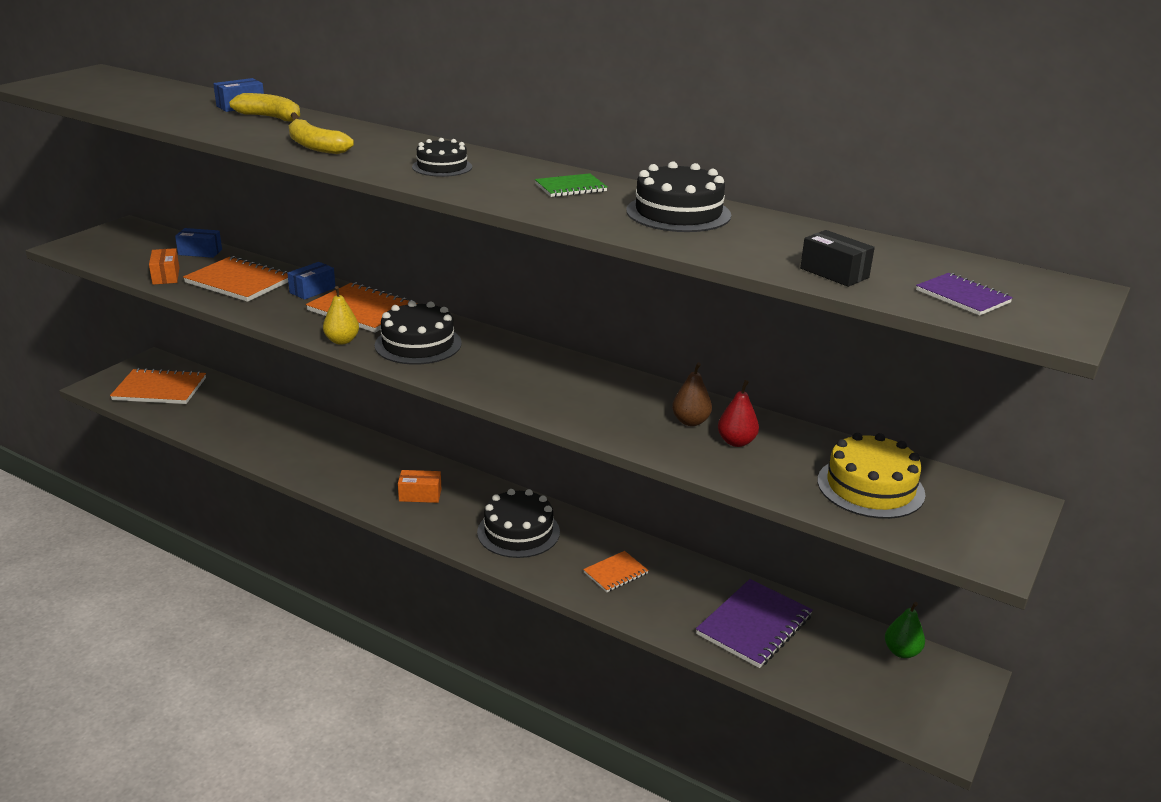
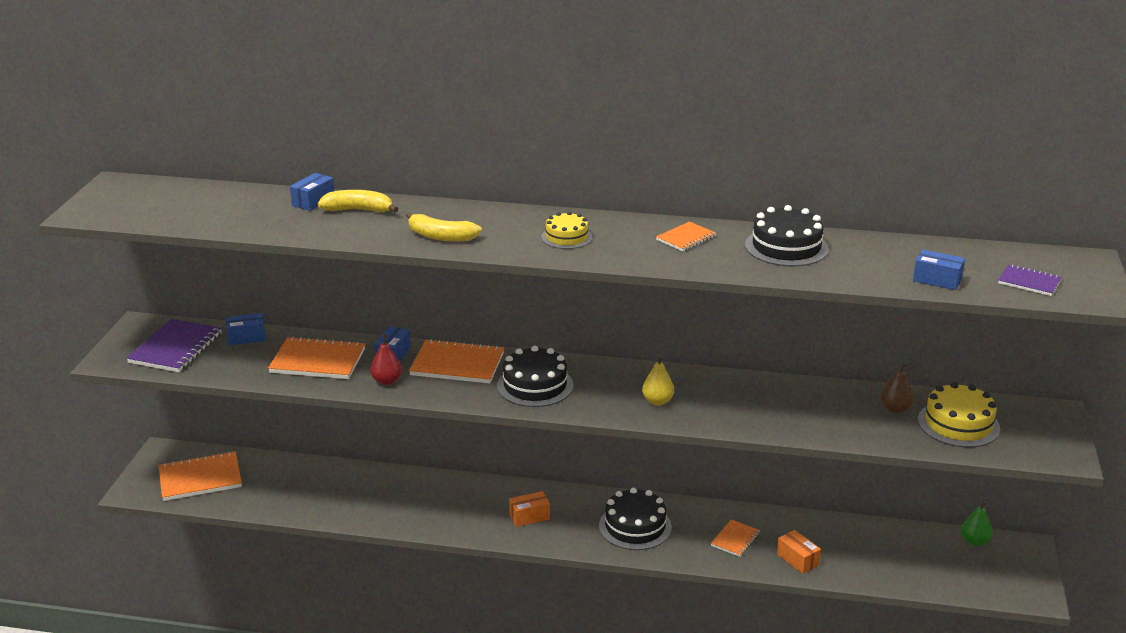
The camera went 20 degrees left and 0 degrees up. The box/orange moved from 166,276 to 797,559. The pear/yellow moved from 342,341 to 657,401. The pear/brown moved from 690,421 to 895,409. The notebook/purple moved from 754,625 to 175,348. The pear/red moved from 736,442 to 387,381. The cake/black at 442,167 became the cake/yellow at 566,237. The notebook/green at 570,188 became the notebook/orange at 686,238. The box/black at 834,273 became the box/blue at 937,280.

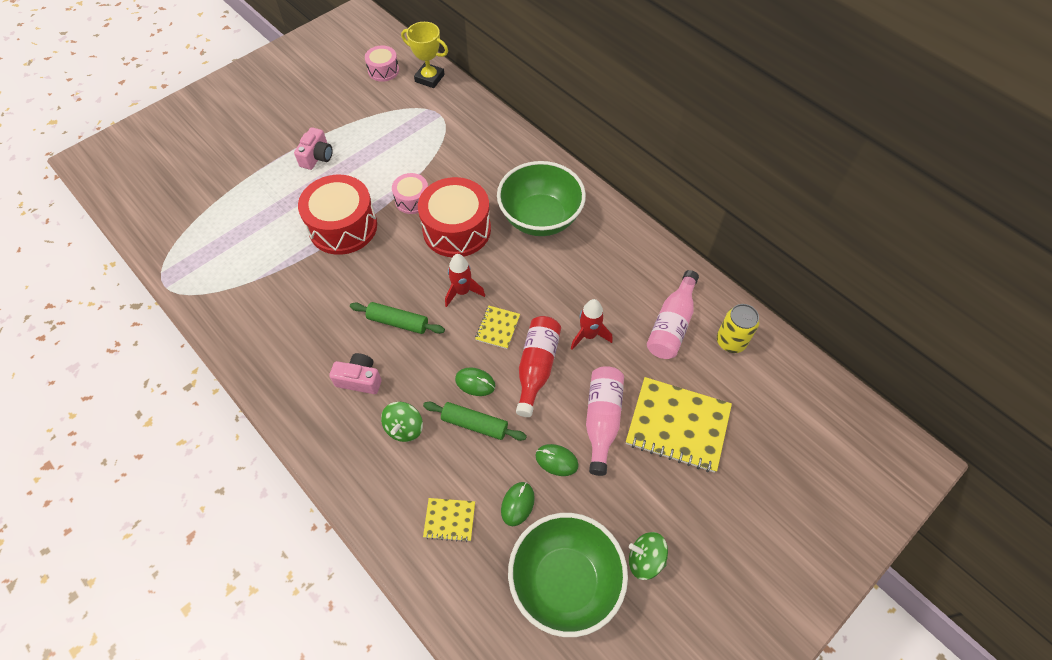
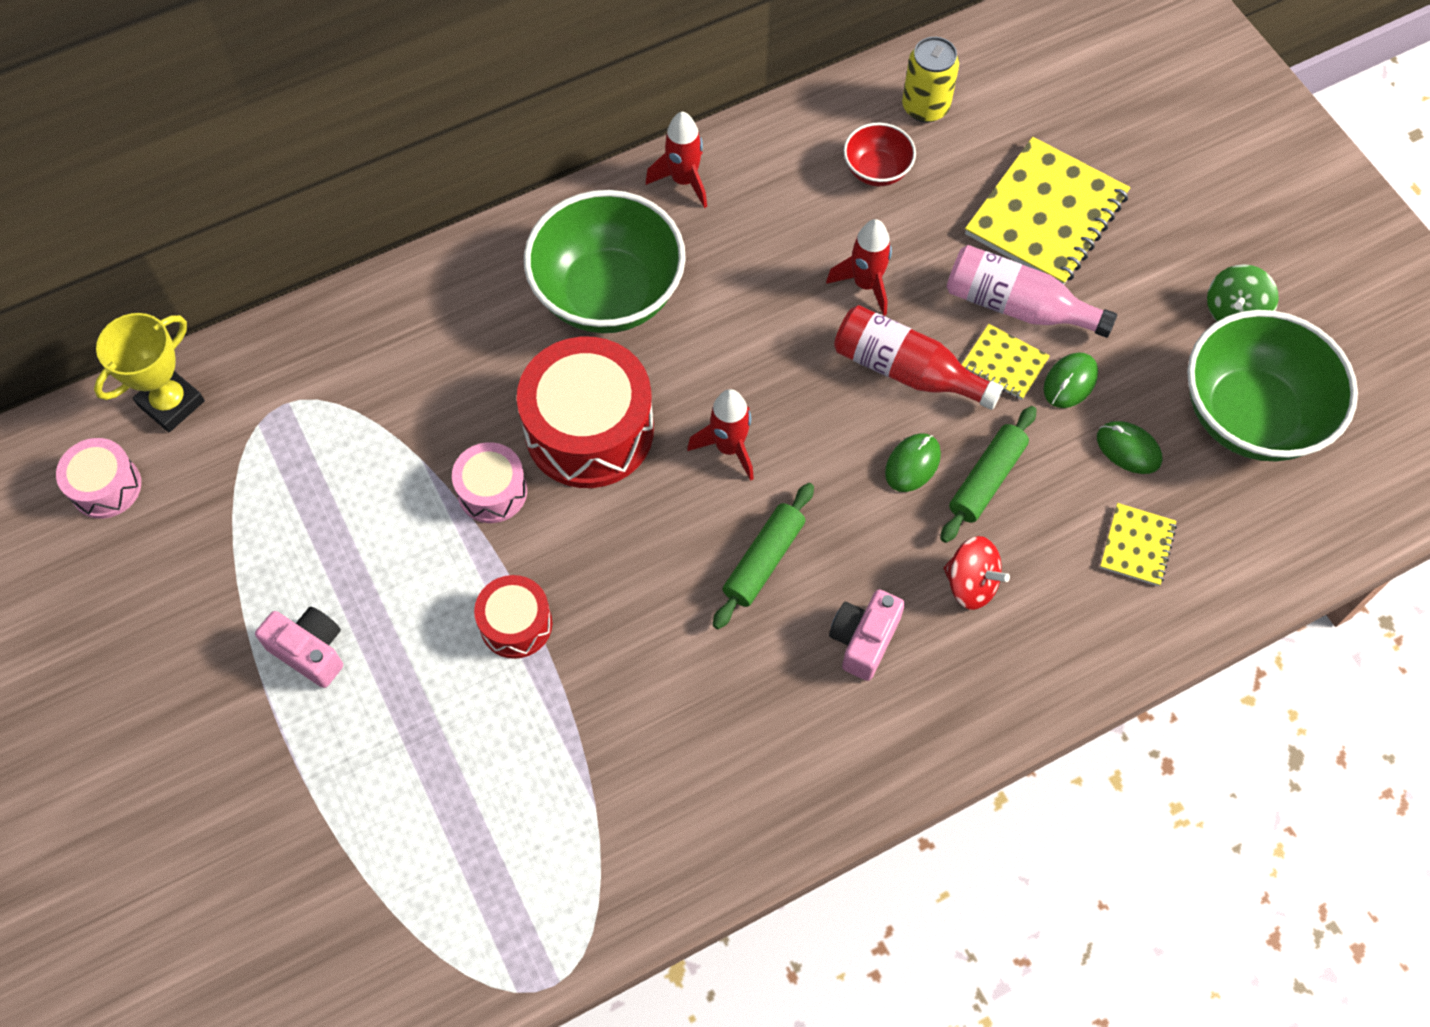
The camera went 75 degrees left and 5 degrees up. The rocket/red at 684,180 appeared. The notebook/yellow moved from 497,328 to 1004,363. The bottle/pink at 671,325 was replaced by the bowl/red at 876,170. The spinning top/green at 404,428 became the spinning top/red at 971,584. The drum/red at 343,227 changed to 0.53 times the size.

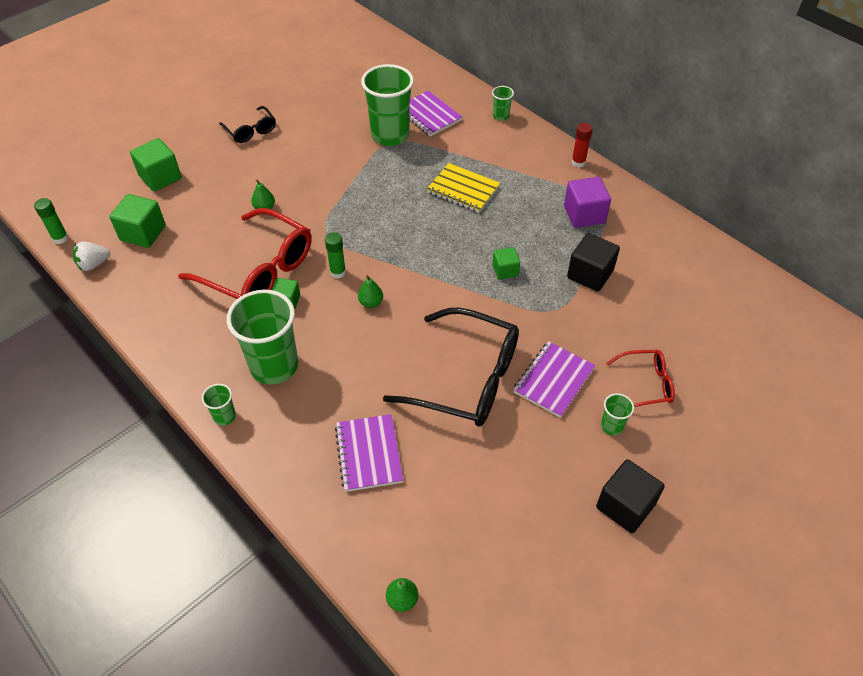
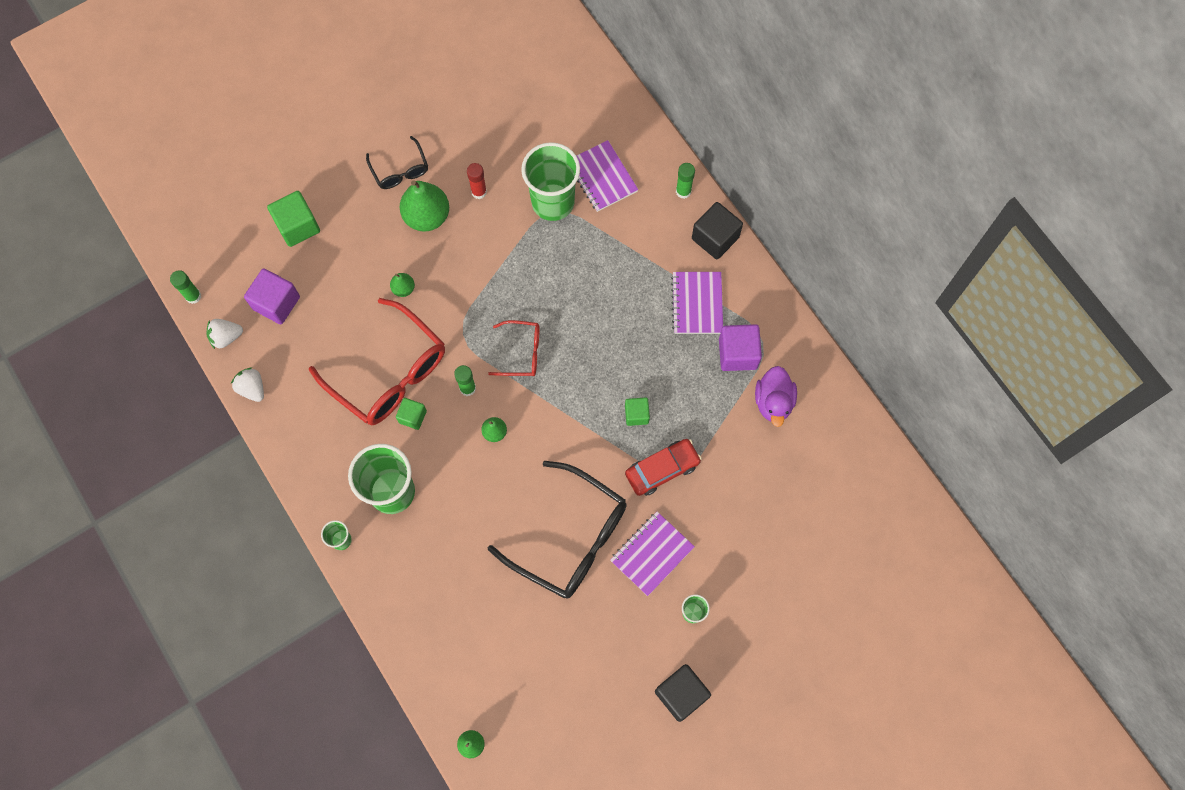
The camera went 10 degrees right and 20 degrees up. The notebook/yellow at 463,190 disappeared. The strawberry/white at 252,388 appeared. The pear/green at 427,216 appeared. The car/red at 662,469 appeared. The duck/purple at 773,402 appeared. The notebook/purple moved from 368,454 to 697,304. The cube/black moved from 590,274 to 715,238. The glue stick/red moved from 578,162 to 479,192. The glasses/red moved from 645,384 to 521,352. The cup/green at 501,116 was replaced by the glue stick/green at 683,191. The cube/green at 143,233 became the cube/purple at 276,303.

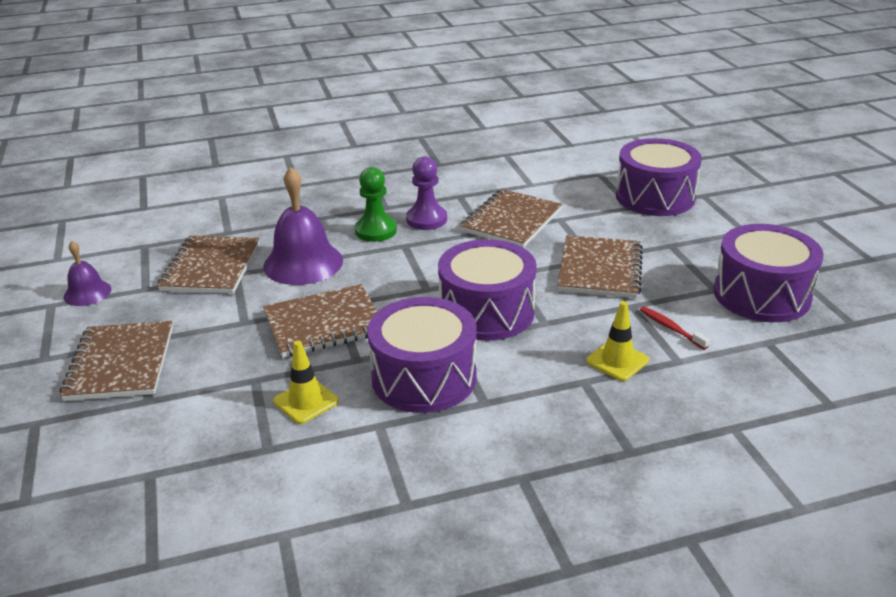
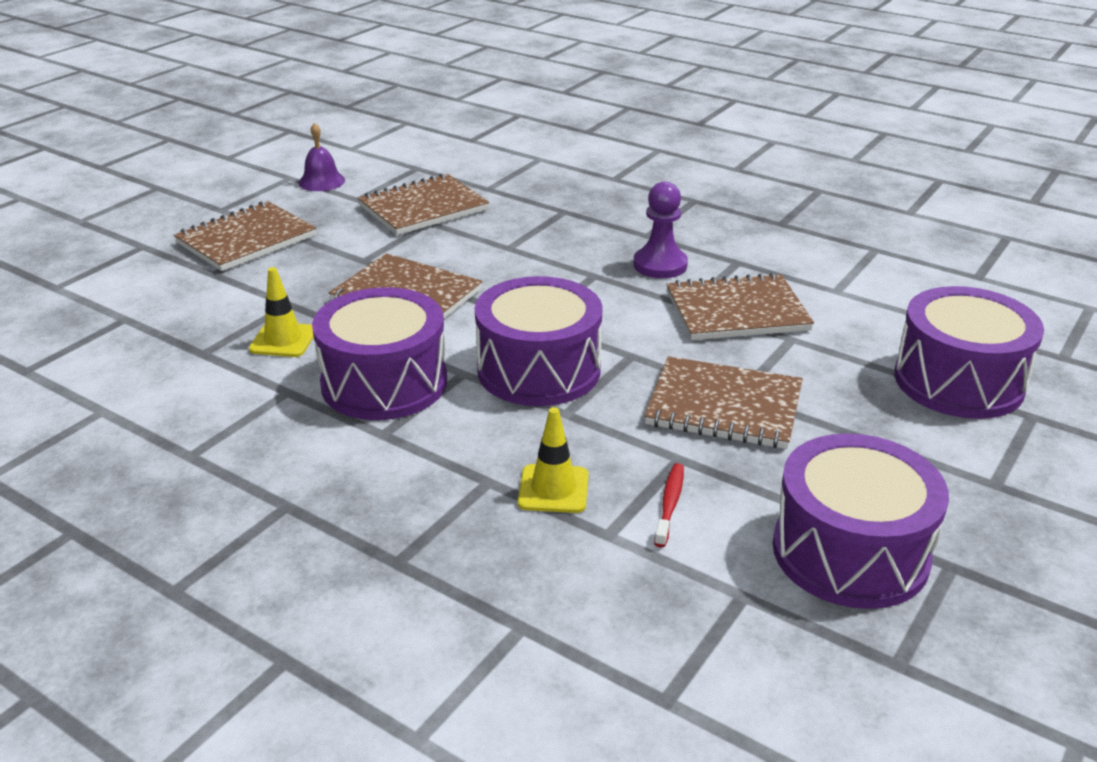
The camera went 50 degrees right and 0 degrees up. The bell/purple at 303,263 disappeared. The pawn/green at 376,231 disappeared. The notebook/brown at 600,269 turned 45 degrees clockwise.

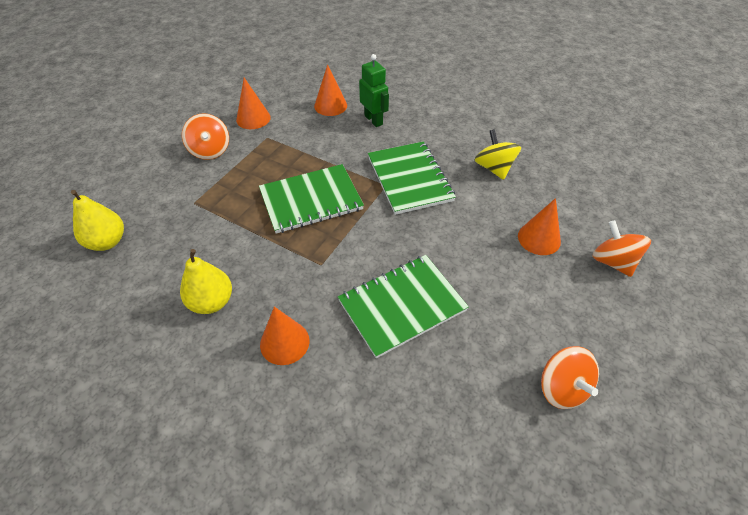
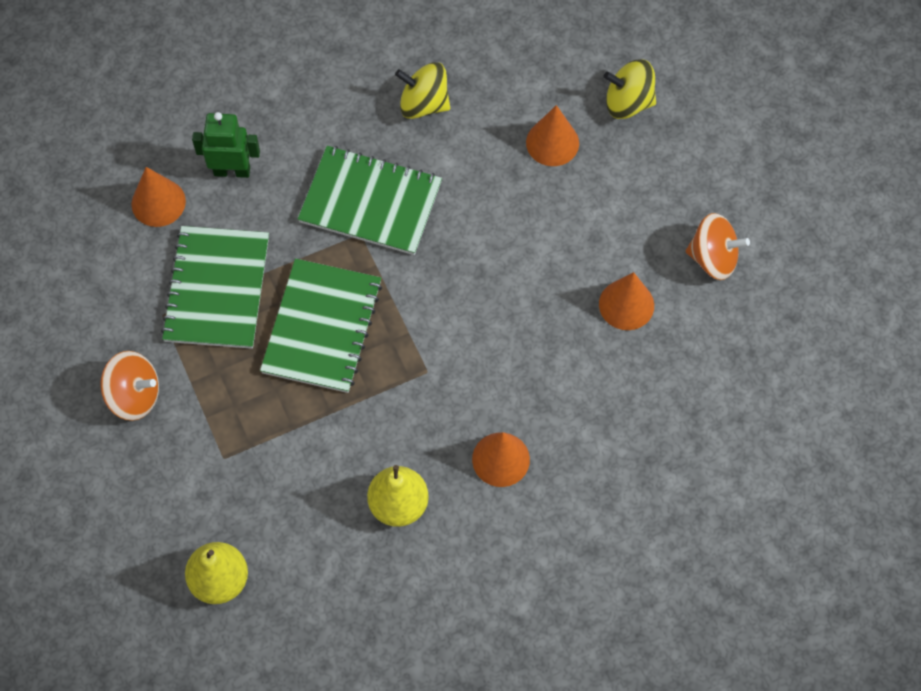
The camera went 55 degrees left and 15 degrees up. The cone/orange moved from 253,118 to 626,304. The notebook/green moved from 402,305 to 217,289. The spinning top/orange at 613,261 became the spinning top/yellow at 628,102.

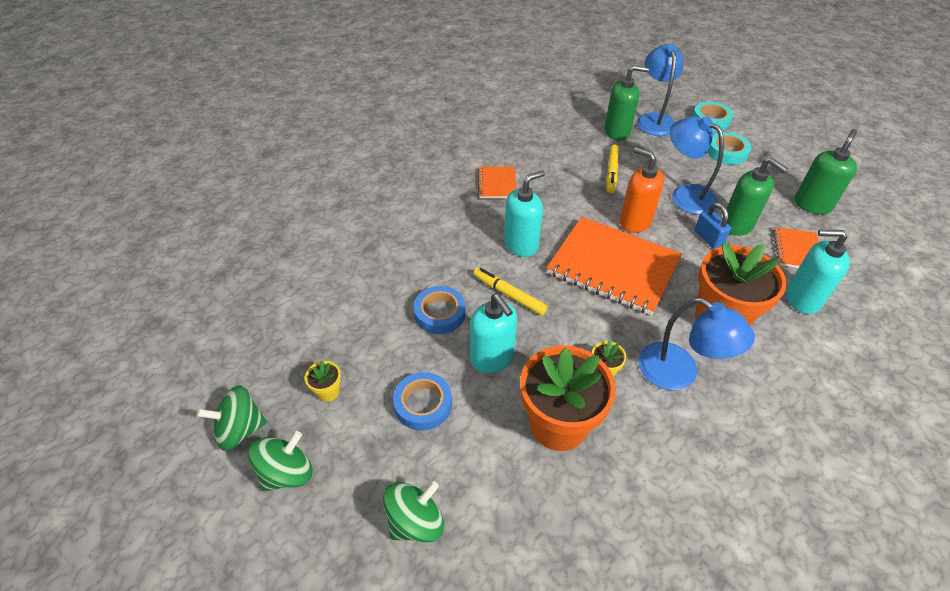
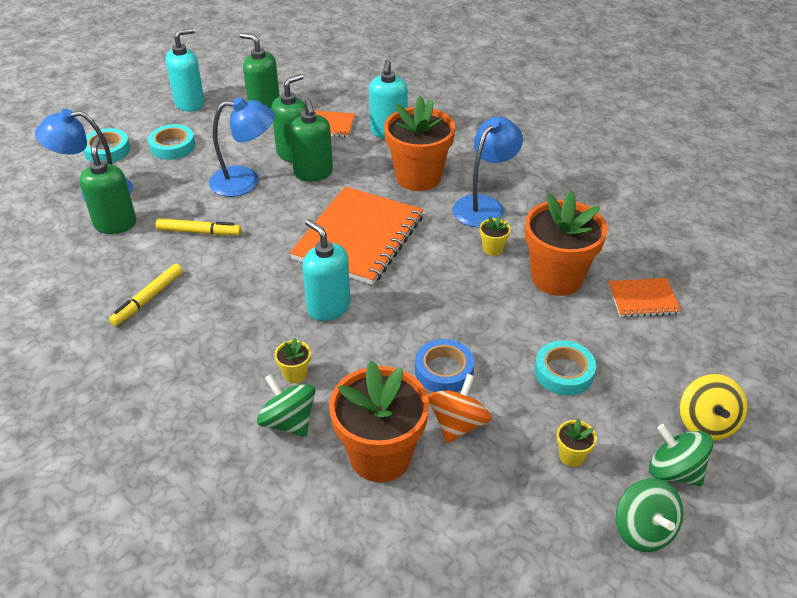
The camera went 95 degrees left and 5 degrees down. The soap dispenser/orange at 635,221 disappeared. The flower pot/yellow at 295,374 appeared. The flower pot/orange at 380,455 appeared. The spinning top/orange at 458,424 appeared. The spinning top/yellow at 706,423 appeared. The spinning top/green moved from 415,521 to 288,421. The soap dispenser/turquoise moved from 492,358 to 190,103. The marker/yellow moved from 509,294 to 148,299. The notebook/orange moved from 497,184 to 643,299. The padlock/blue at 708,238 was replaced by the soap dispenser/green at 313,173. The tape/blue at 423,404 became the tape/turquoise at 564,372. The lamp/blue at 685,195 turned 135 degrees counterclockwise.

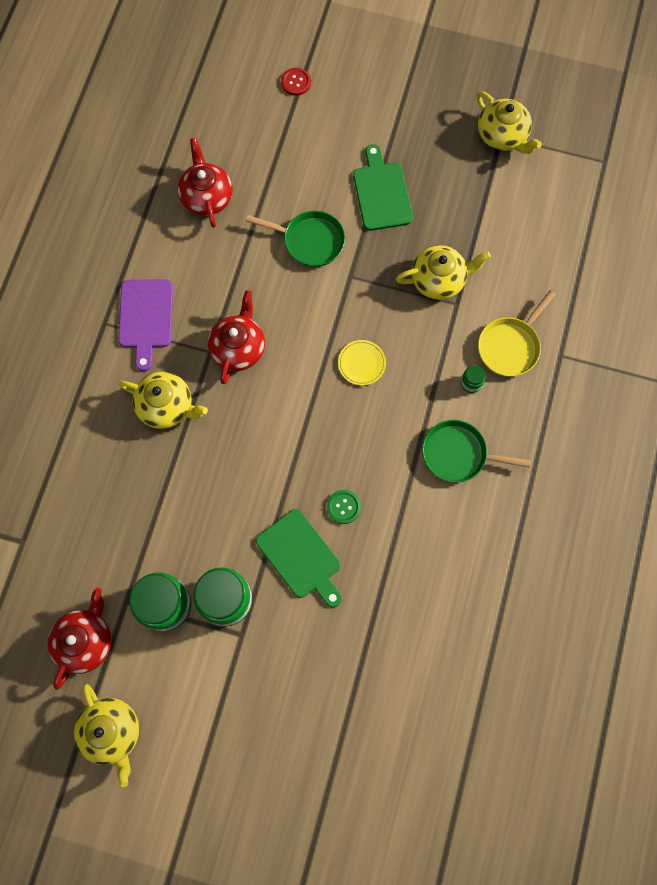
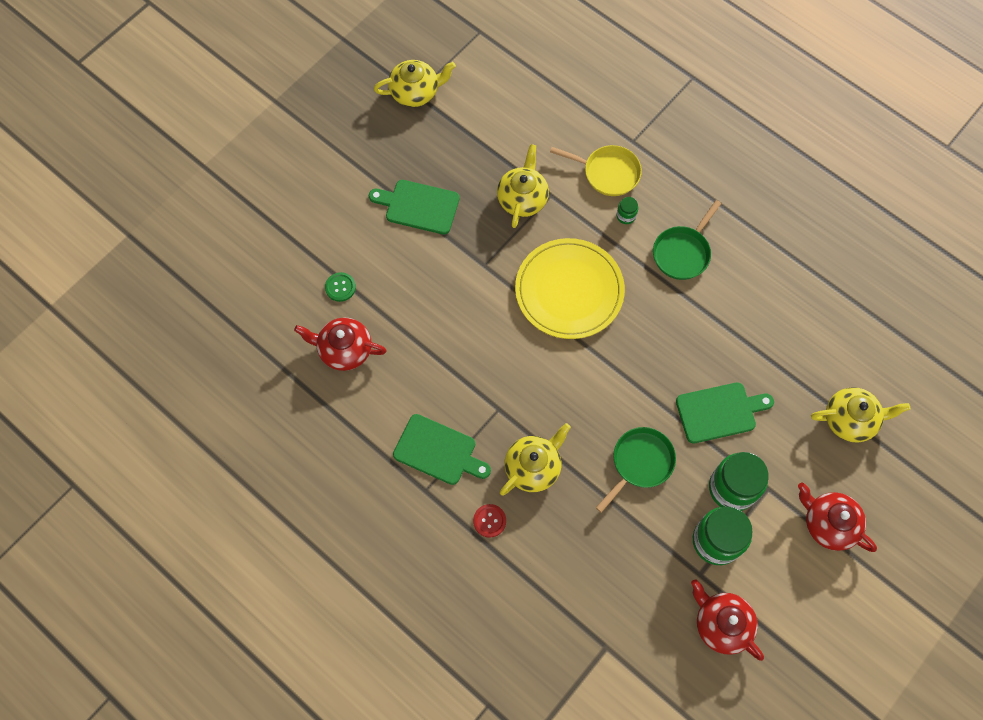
The camera went 65 degrees left and 5 degrees down. The teapot/yellow moved from 112,732 to 850,419. The teapot/red moved from 238,348 to 828,523. The pan/green moved from 309,241 to 640,463. The button/red moved from 296,82 to 489,521. The button/green moved from 343,507 to 340,287. The cutting board/purple at 146,318 became the cutting board/green at 438,451. The pan/yellow at 510,346 turned 45 degrees counterclockwise. The plate/yellow at 361,363 changed to 2.42 times the size.

